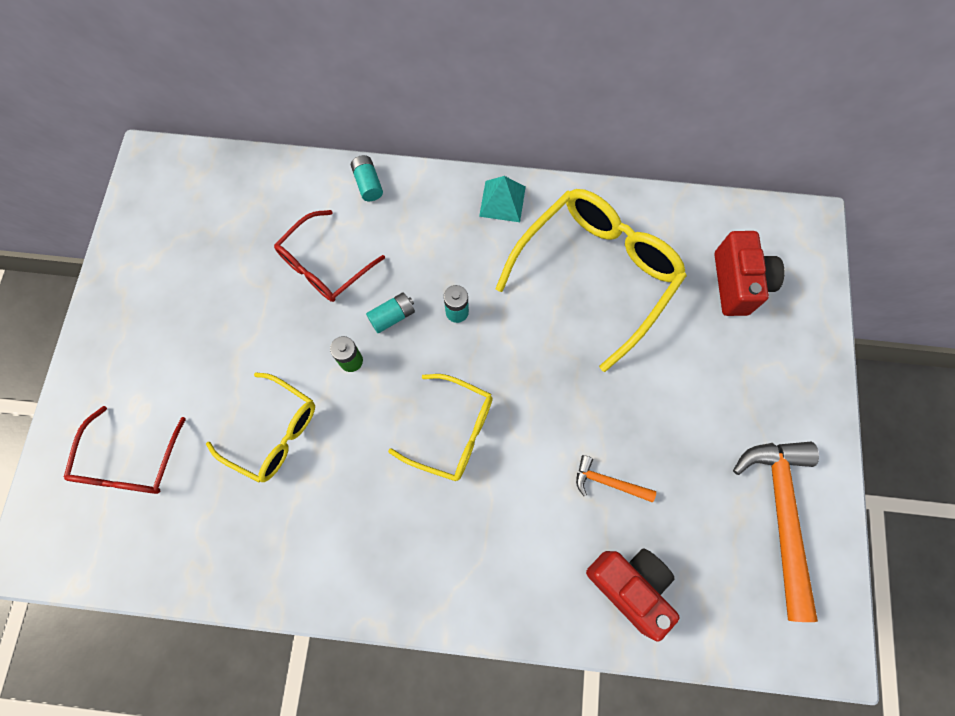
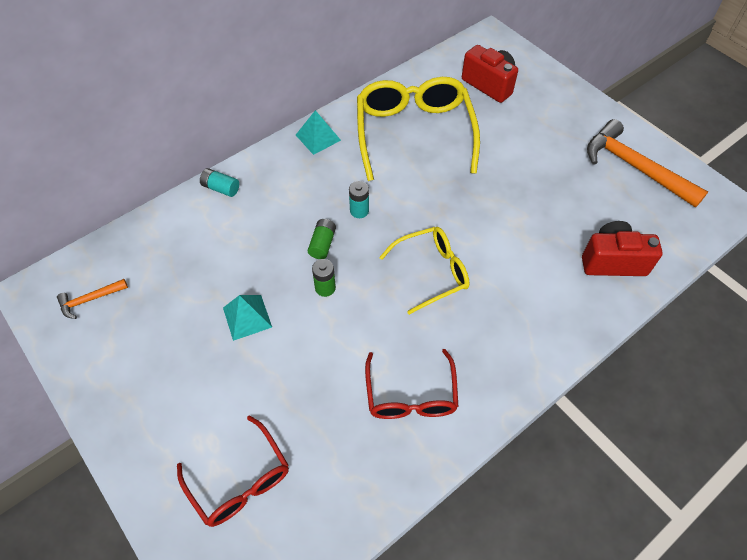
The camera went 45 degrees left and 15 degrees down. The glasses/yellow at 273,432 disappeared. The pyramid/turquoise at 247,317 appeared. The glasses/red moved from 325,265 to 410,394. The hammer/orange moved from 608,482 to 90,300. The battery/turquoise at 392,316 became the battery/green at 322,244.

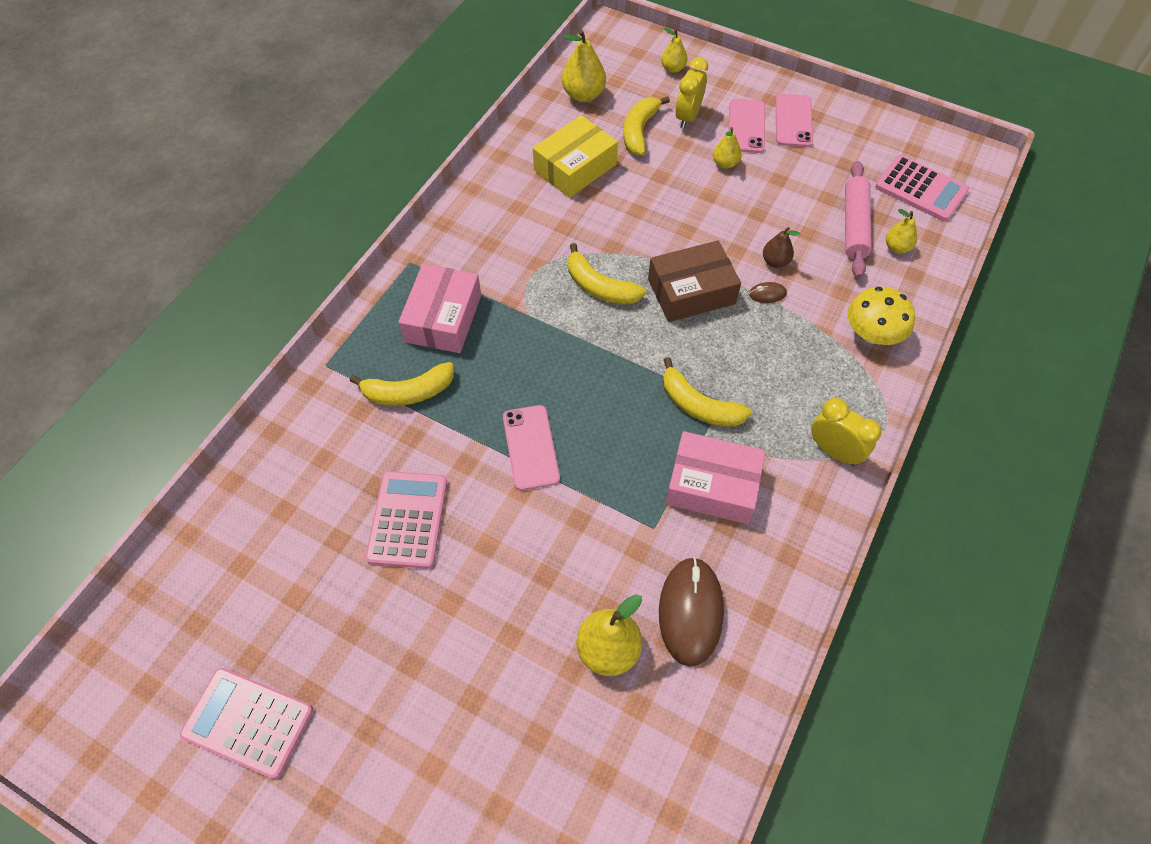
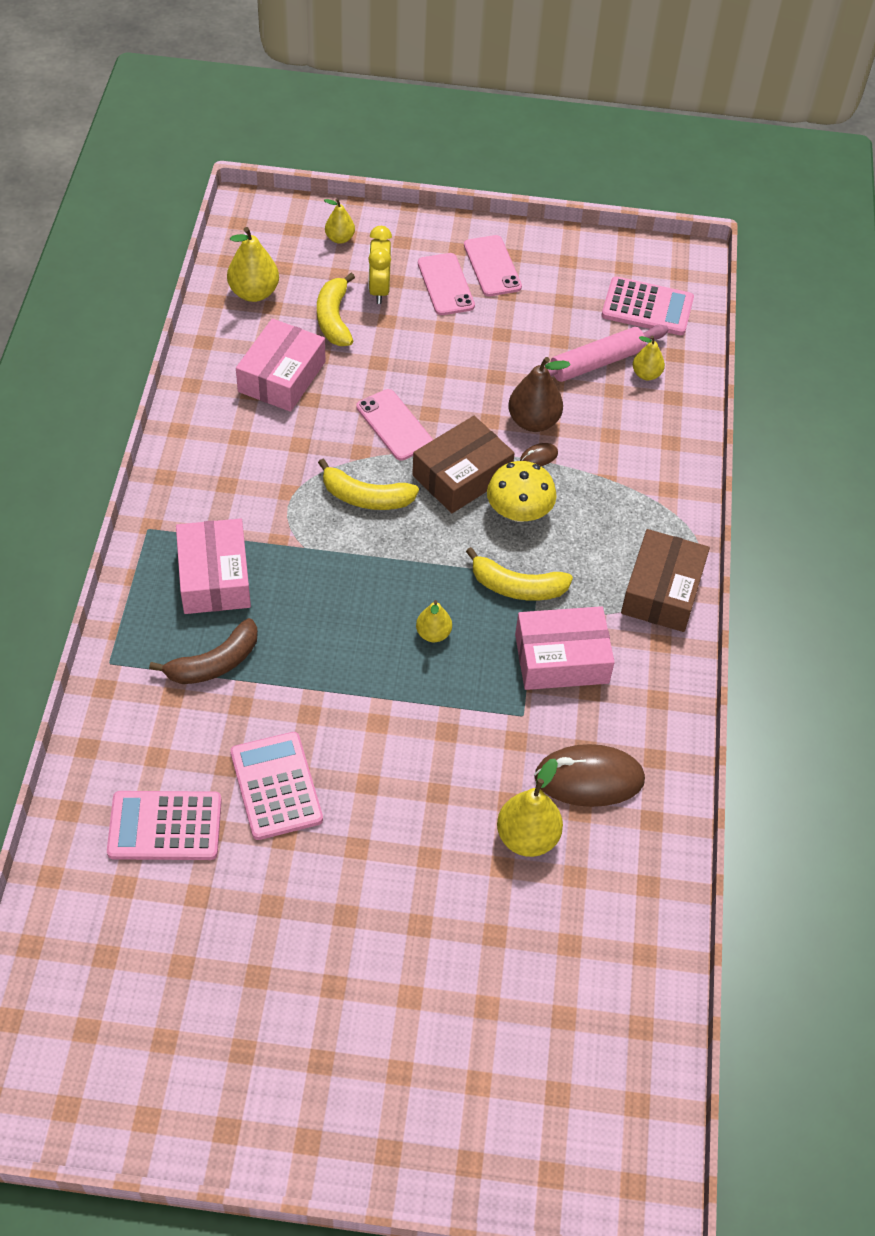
The camera went 25 degrees left and 5 degrees down. The calculator/pink moved from 248,722 to 165,826. The phone/pink moved from 530,447 to 394,425. The pear/yellow moved from 725,163 to 433,634. The mushroom/yellow moved from 872,334 to 519,512. The clock/yellow at 834,451 was replaced by the box/brown at 662,591. The banana/yellow at 408,392 became the banana/brown at 215,663. The box/yellow at 575,167 became the box/pink at 282,377. The mouse/brown at 690,612 turned 75 degrees counterclockwise. The rolling pin/pink at 854,225 turned 75 degrees clockwise. The pear/brown at 775,261 changed to 1.66 times the size.

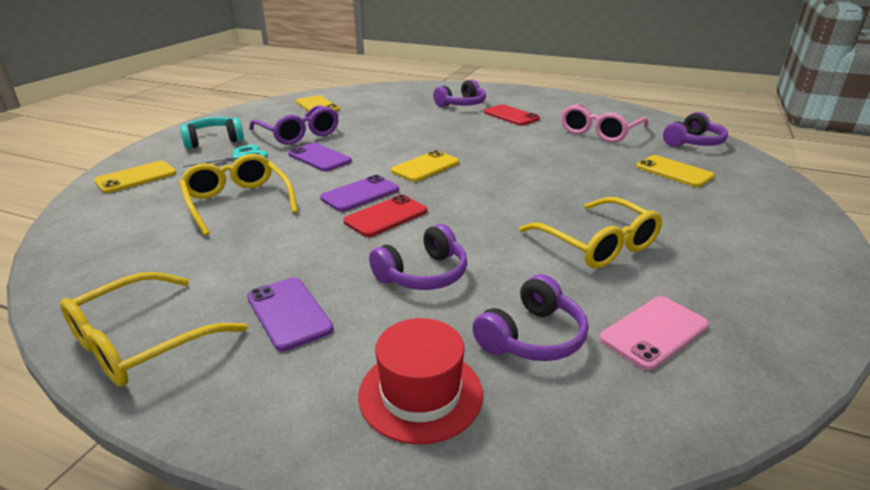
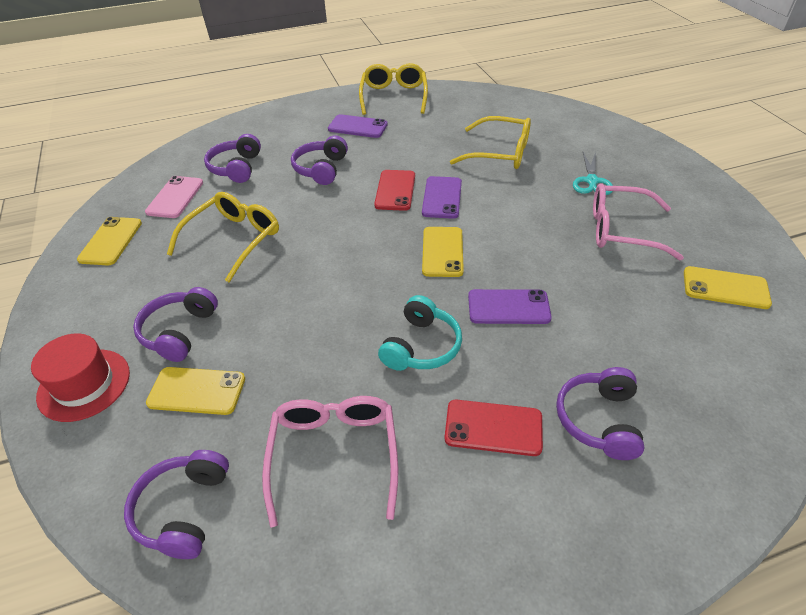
The camera went 140 degrees right and 15 degrees up. The headphones/purple at 179,332 appeared. The phone/yellow moved from 136,177 to 111,241. The headphones/turquoise moved from 213,141 to 421,346. The phone/purple moved from 319,158 to 508,307. The hat/red moved from 420,393 to 84,384. The glasses/purple at 298,134 became the glasses/pink at 622,230. The glasses/yellow at 597,244 turned 105 degrees clockwise.

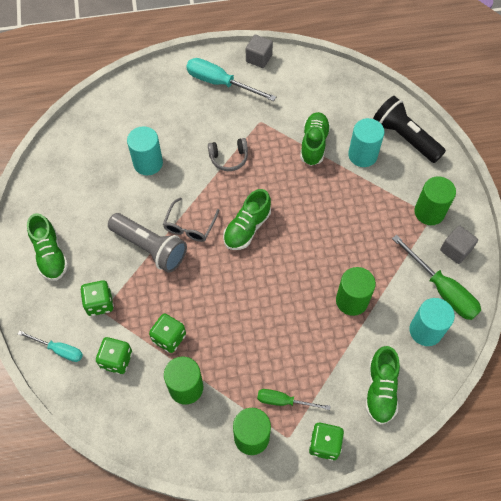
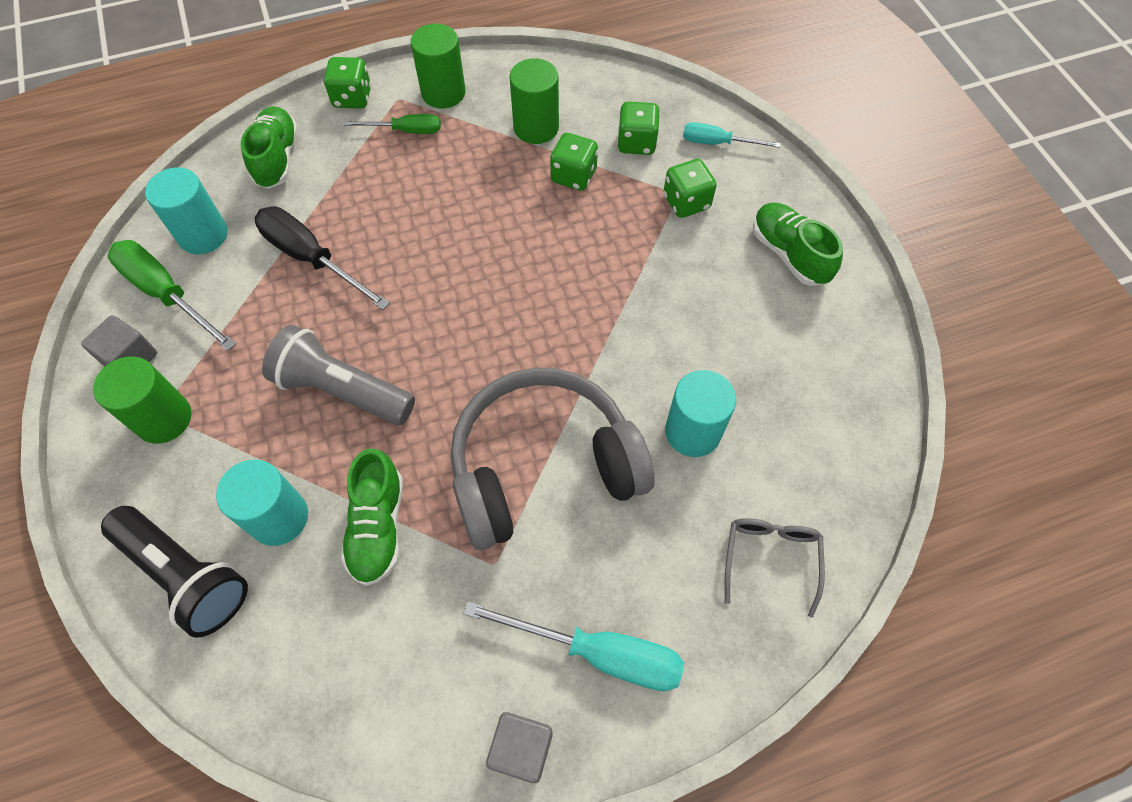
The camera went 170 degrees right and 0 degrees up. The shoe/green at 247,228 disappeared. The flashlight/grey moved from 150,247 to 342,390. The glasses/grey moved from 189,226 to 770,558. The cylinder/green at 352,300 was replaced by the screwdriver/black at 312,258. The headphones/grey at 229,158 changed to 2.40 times the size.

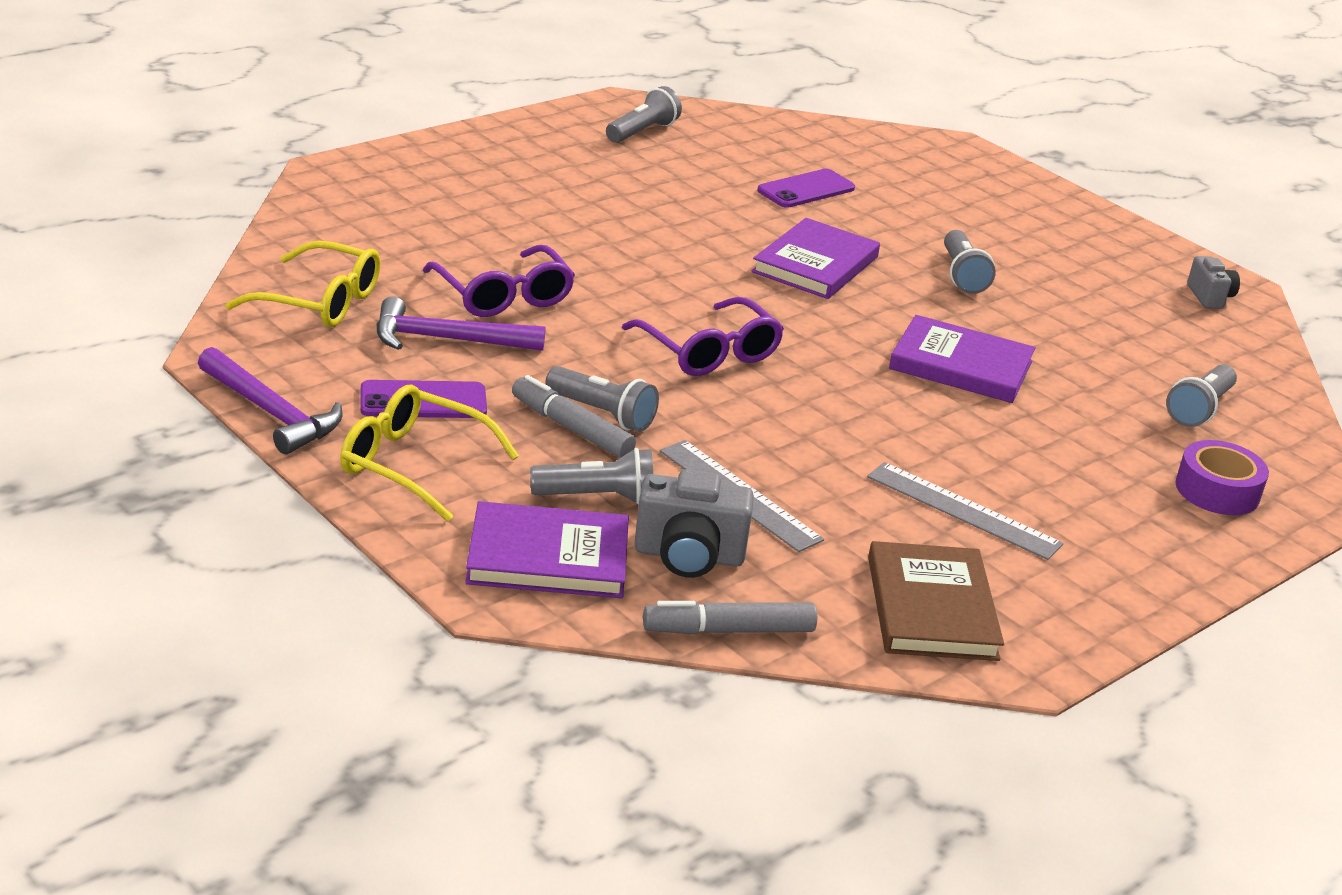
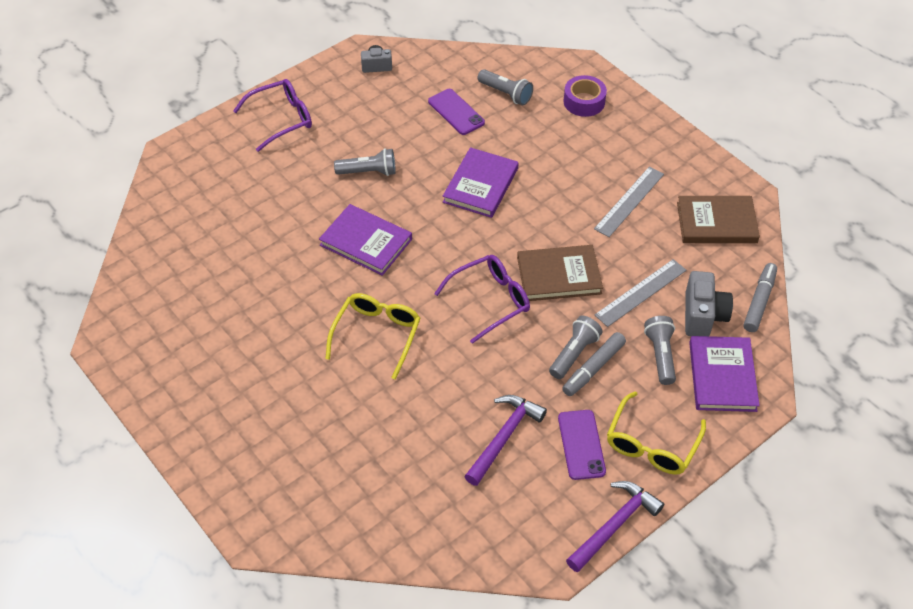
The camera went 85 degrees left and 20 degrees up. The flashlight/grey at 642,132 disappeared. The book/brown at 559,276 appeared. The glasses/yellow moved from 320,301 to 377,335. The glasses/purple moved from 503,295 to 281,119. The phone/purple moved from 806,189 to 456,112. The hammer/purple at 447,339 turned 150 degrees counterclockwise. The marker/grey at 728,630 turned 150 degrees counterclockwise.

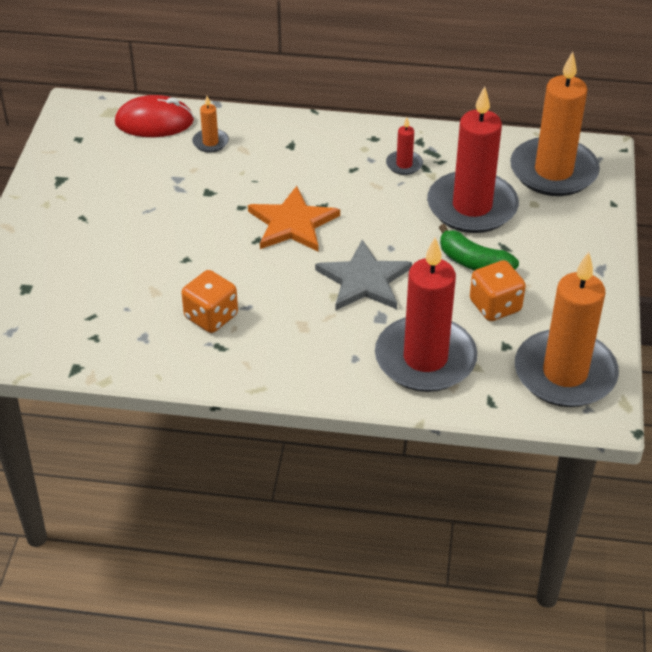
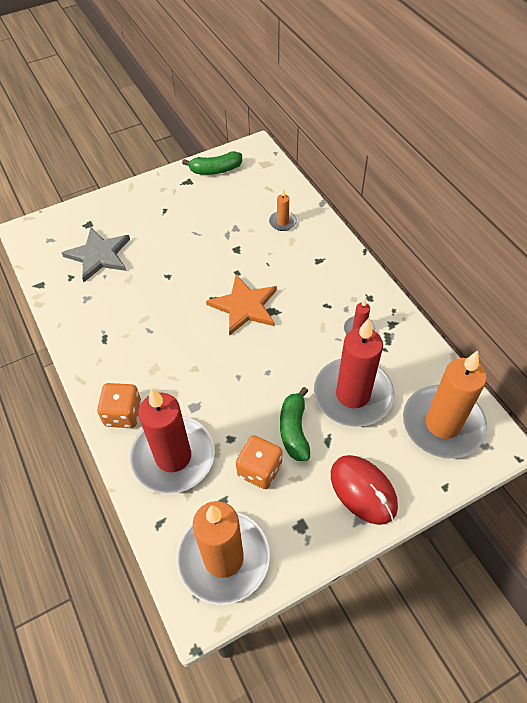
The camera went 55 degrees right and 10 degrees up. The banana/green at 215,170 appeared. The mouse/red moved from 154,122 to 363,490. The dice/orange moved from 211,316 to 123,414. The star/grey moved from 364,280 to 99,255.

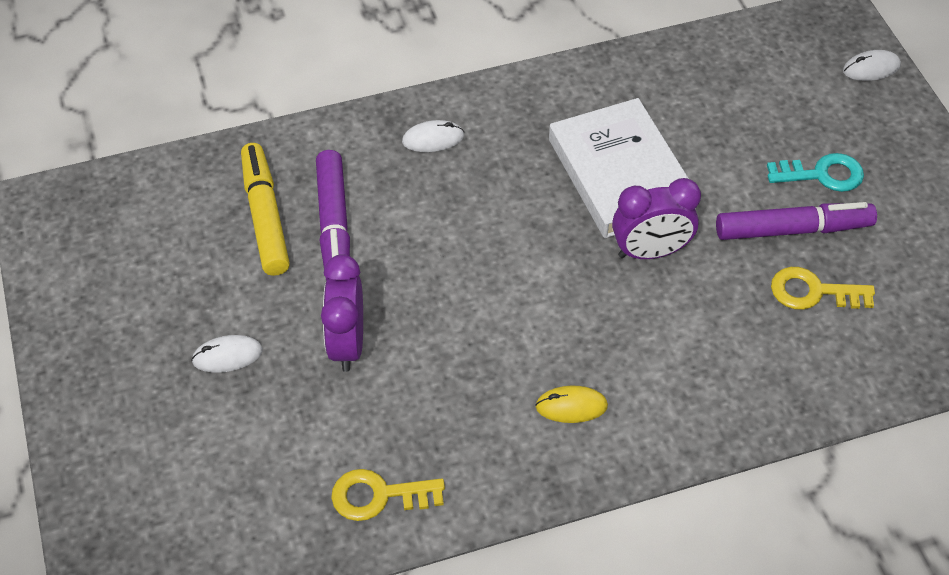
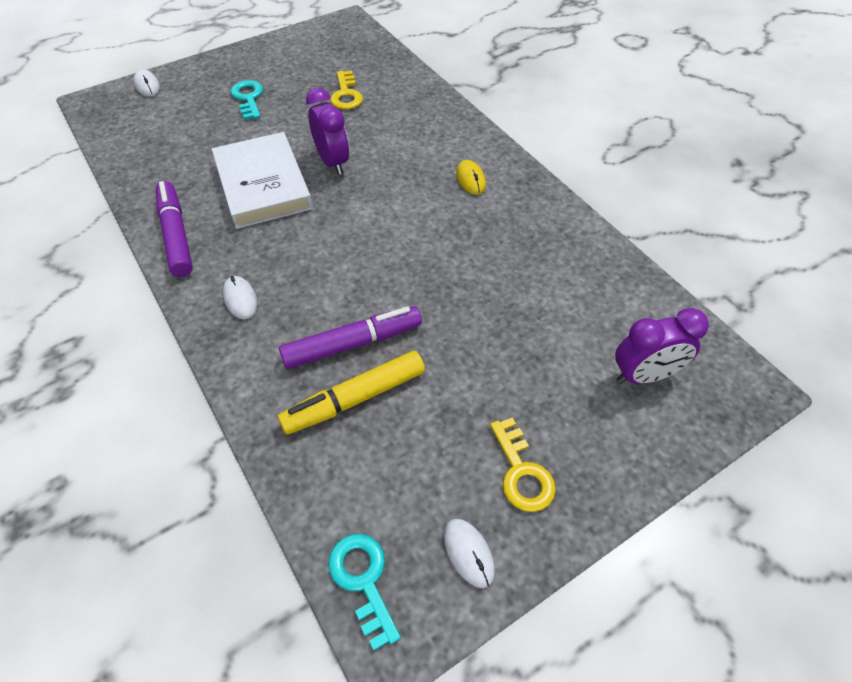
The camera went 105 degrees left and 0 degrees up. The key/turquoise at 363,580 appeared. The mouse/white moved from 227,356 to 468,553. The clock/purple moved from 347,344 to 644,375. The key/yellow moved from 379,496 to 521,472. The marker/purple moved from 793,230 to 176,235. The book/white at 620,174 turned 75 degrees counterclockwise.

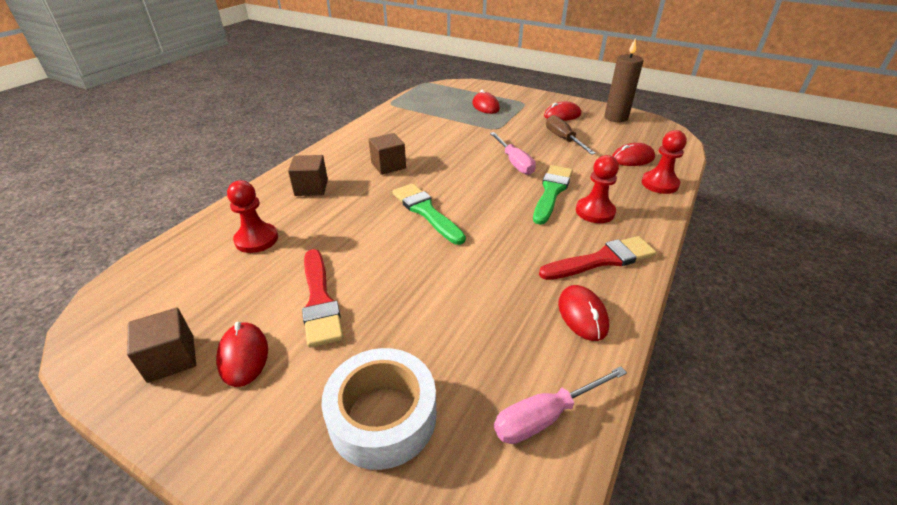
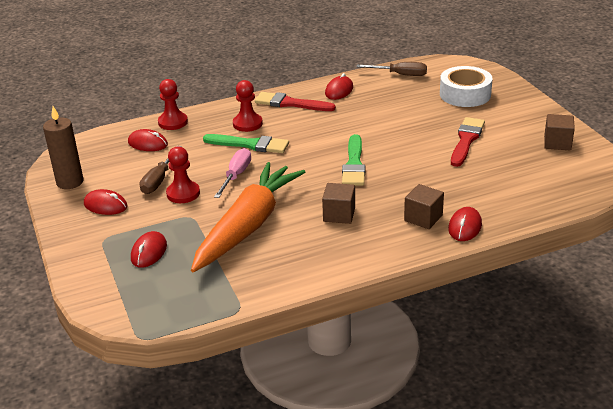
The camera went 140 degrees left and 5 degrees down. The carrot/orange at 248,226 appeared. The mouse/red moved from 243,356 to 465,227. The pawn/red moved from 256,239 to 183,193. The screwdriver/pink at 546,416 became the screwdriver/brown at 400,74. The brush/green at 551,192 turned 135 degrees counterclockwise.

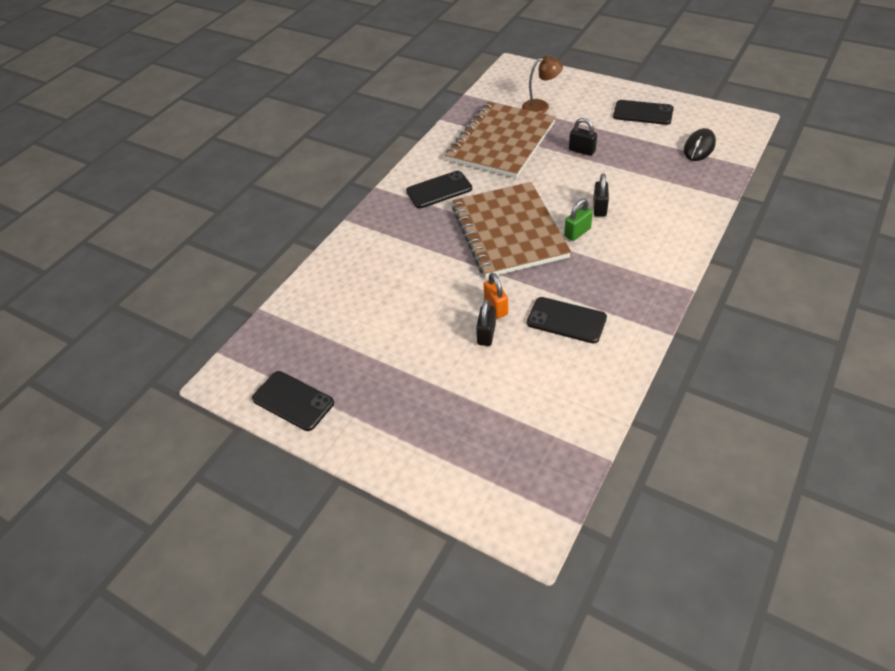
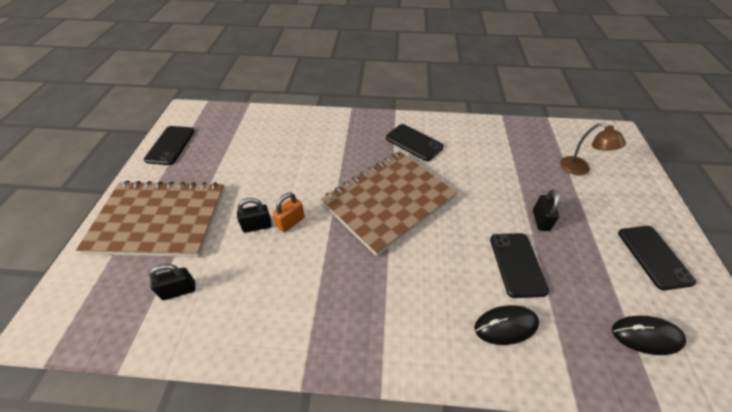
The camera went 60 degrees right and 0 degrees up. The padlock/green at 577,232 disappeared. The mouse/black at 506,326 appeared. The notebook/brown moved from 501,142 to 159,220. The phone/black moved from 566,320 to 517,264. The padlock/black moved from 599,208 to 179,290.

